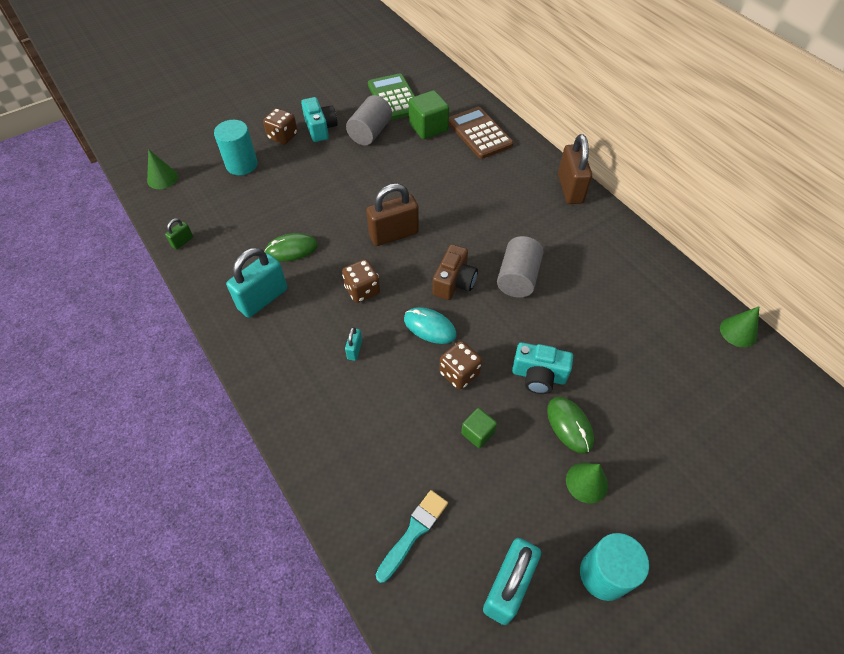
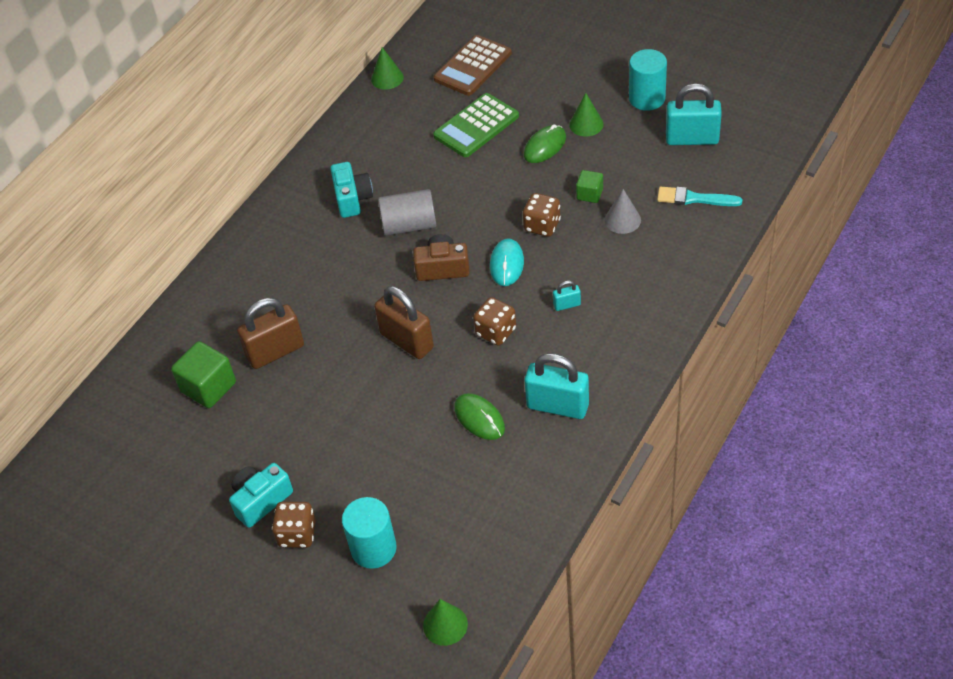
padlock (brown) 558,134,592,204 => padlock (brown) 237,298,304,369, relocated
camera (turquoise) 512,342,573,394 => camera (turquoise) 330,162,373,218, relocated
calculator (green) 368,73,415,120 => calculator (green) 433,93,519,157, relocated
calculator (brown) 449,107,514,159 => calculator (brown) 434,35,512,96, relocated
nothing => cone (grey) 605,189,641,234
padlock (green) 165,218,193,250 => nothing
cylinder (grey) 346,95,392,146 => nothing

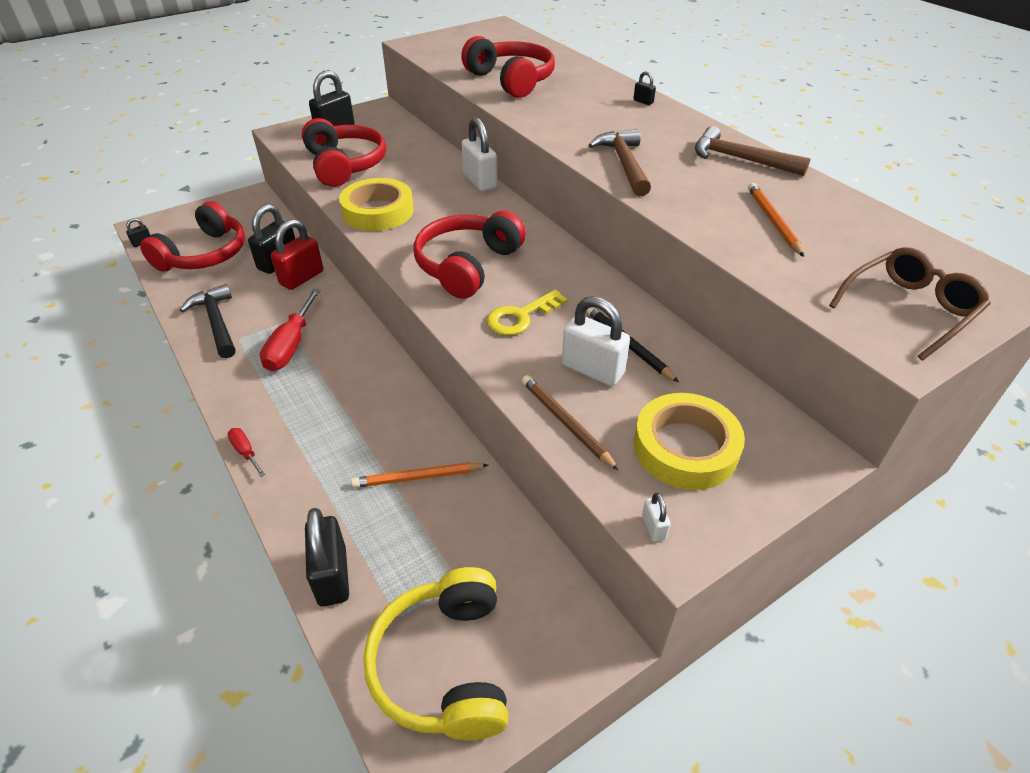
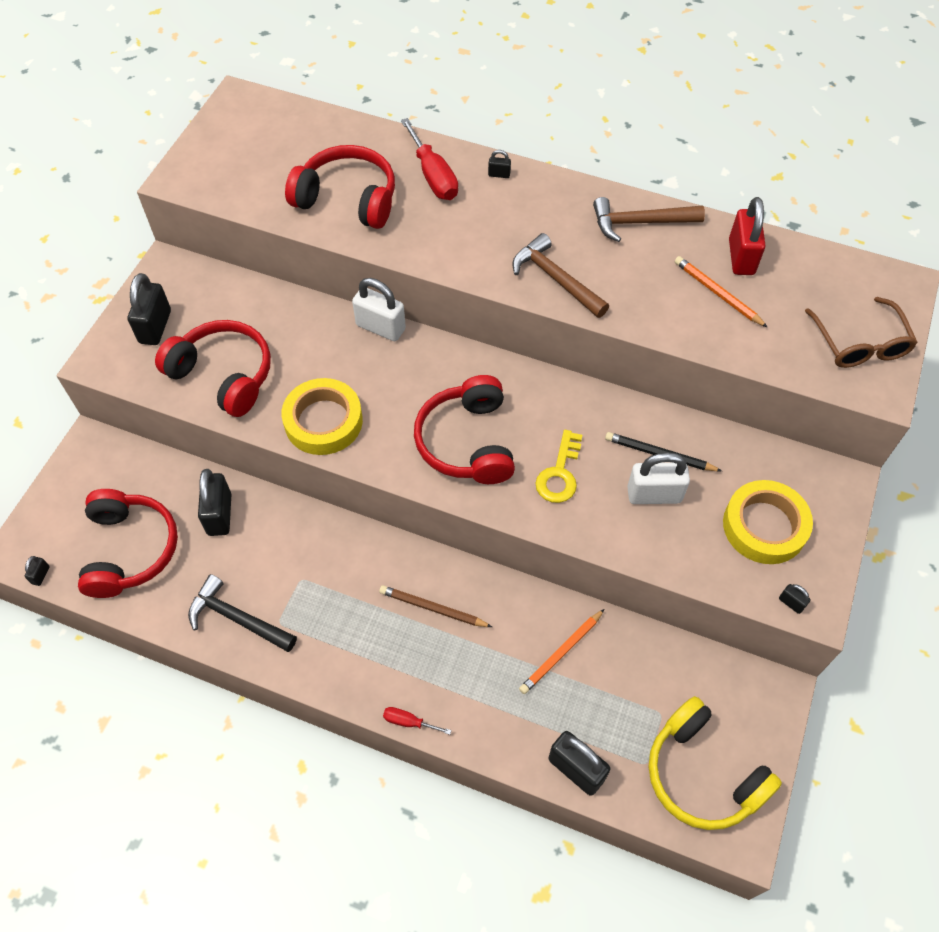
pencil (brown) 522,375,619,471 => pencil (brown) 379,585,492,627, relocated
screwdriver (red) 260,288,321,371 => screwdriver (red) 401,118,458,200, relocated
padlock (red) 271,219,323,290 => padlock (red) 729,197,766,275, relocated
padlock (white) 642,493,671,542 => padlock (black) 779,584,811,614
glasses (brown) 829,247,991,360 => glasses (brown) 805,297,918,368, 150 degrees clockwise

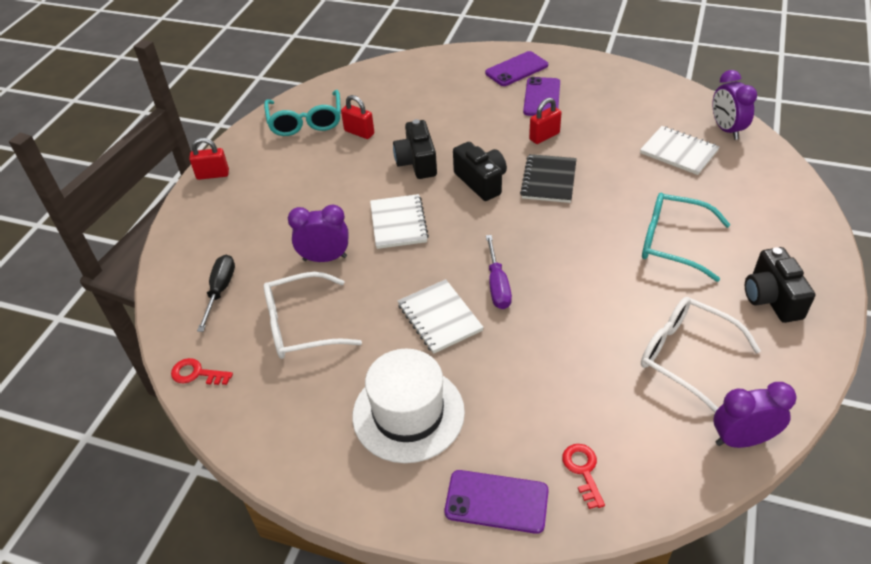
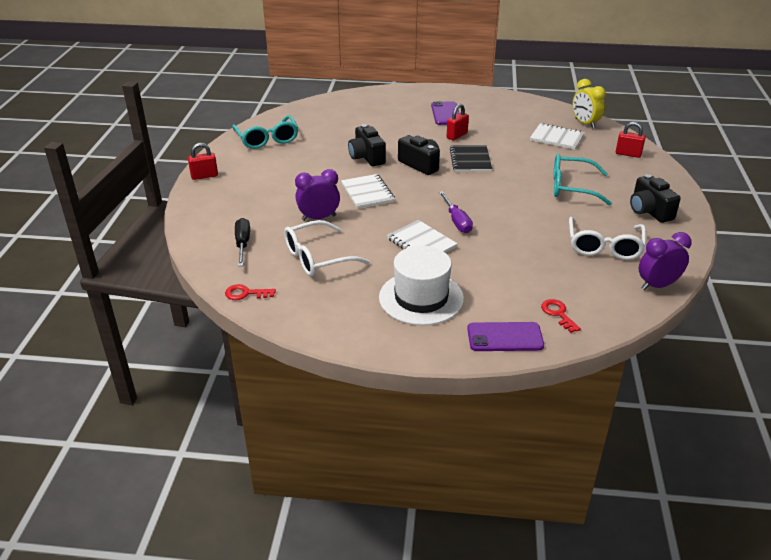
glasses (white) 641,297,761,413 => glasses (white) 569,217,646,260, 105 degrees counterclockwise
clock (purple) 712,70,757,140 => clock (yellow) 573,79,606,129
padlock (red) 341,95,374,139 => padlock (red) 616,122,646,158, relocated
phone (purple) 485,51,548,86 => nothing

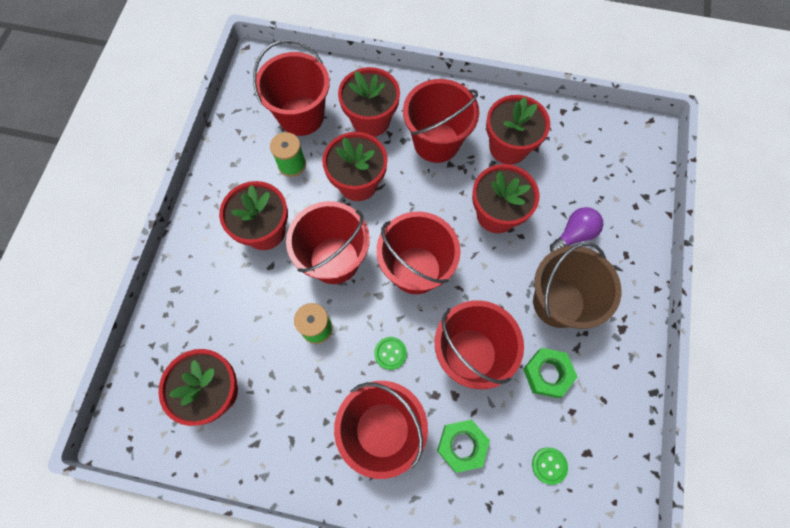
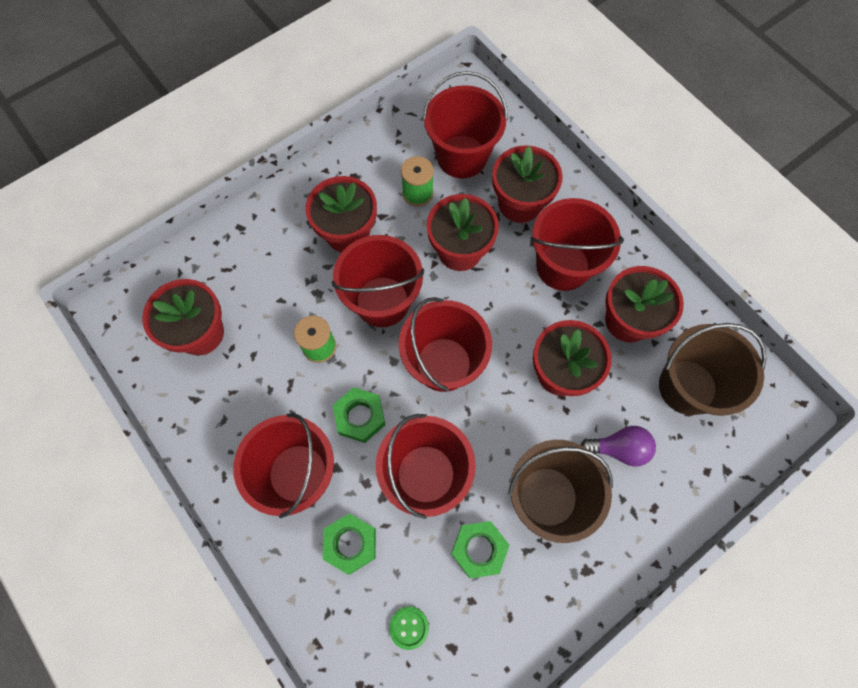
button (green) 374,337,407,370 => nut (green) 333,387,385,443
nothing => bucket (brown) 659,323,767,416

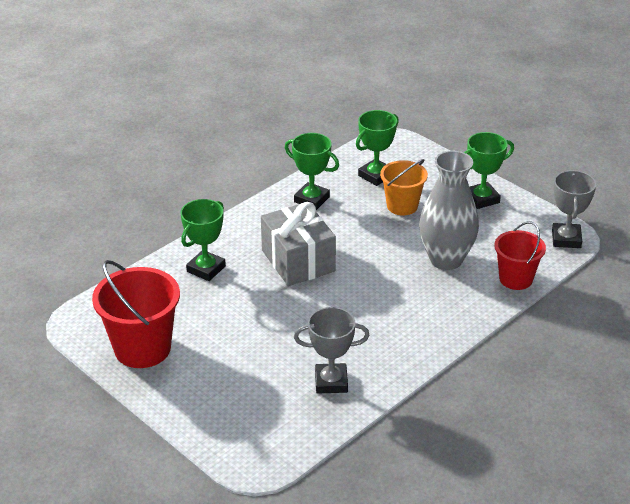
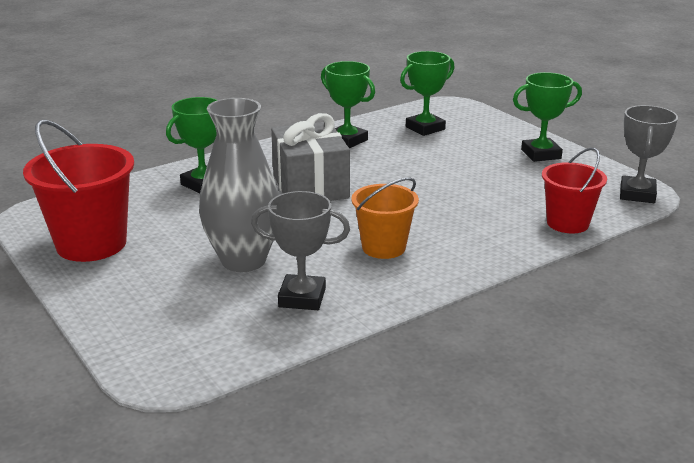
vase (grey) 419,151,479,270 => vase (grey) 199,98,280,272, relocated
bucket (orange) 380,159,428,216 => bucket (orange) 351,178,419,259, relocated

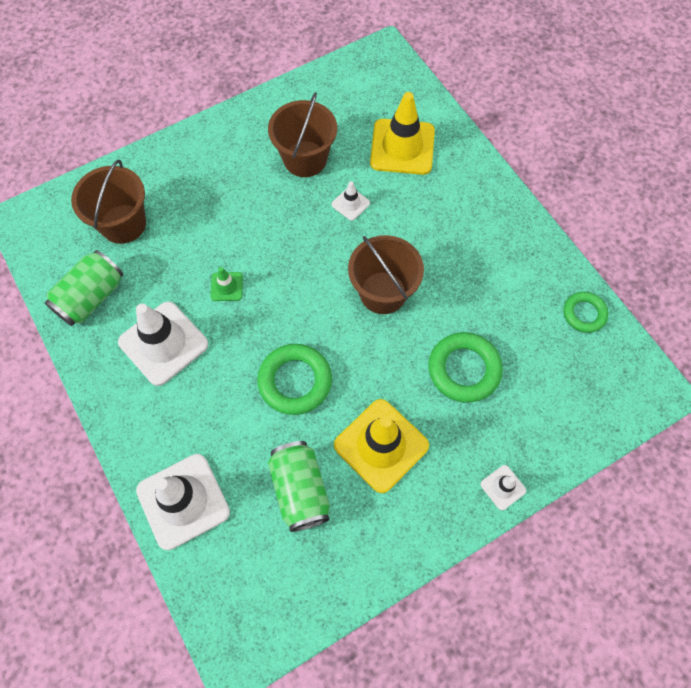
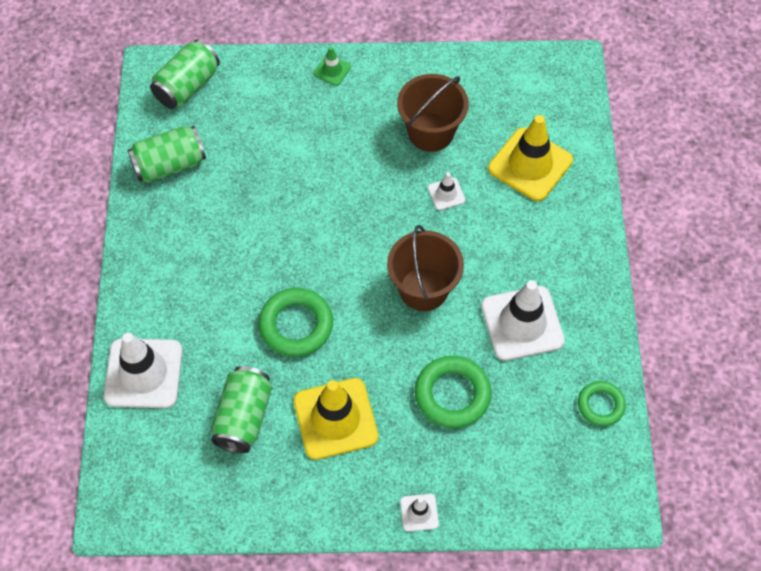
nothing => can (green) 150,40,220,109
traffic cone (green) 211,267,243,301 => traffic cone (green) 314,47,351,86, relocated
traffic cone (white) 118,301,208,386 => traffic cone (white) 481,280,565,361, relocated
bucket (brown) 71,160,146,244 => nothing

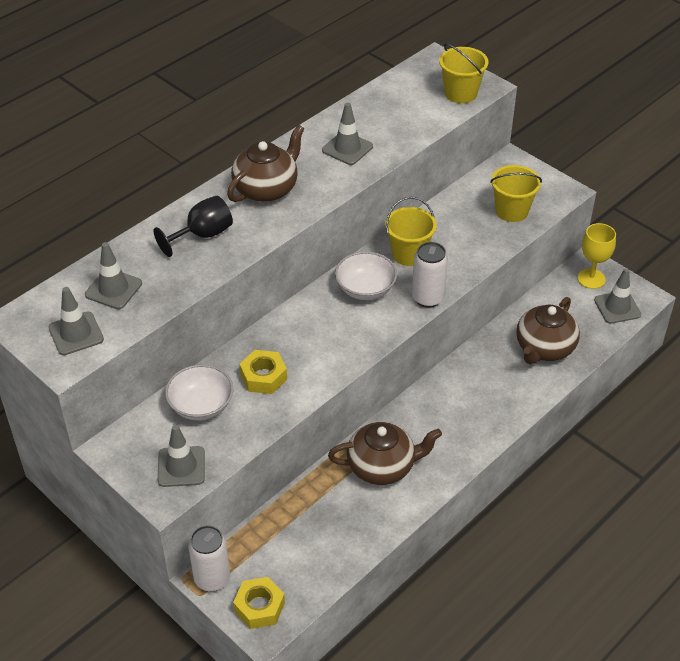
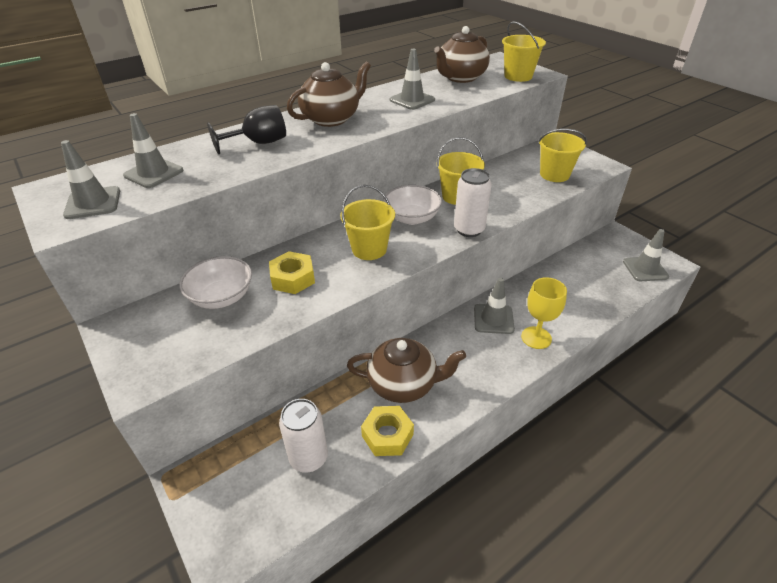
can (white) 188,525,230,591 => can (white) 279,399,328,473, relocated
nothing => bucket (yellow) 340,185,395,260
nut (yellow) 233,577,285,629 => nut (yellow) 361,406,414,456, relocated
teapot (brown) 516,297,580,364 => teapot (brown) 434,26,490,83, relocated
traffic cone (grey) 158,425,205,487 => traffic cone (grey) 474,278,515,334, relocated
goblet (yellow) 578,223,616,289 => goblet (yellow) 521,277,567,349, relocated

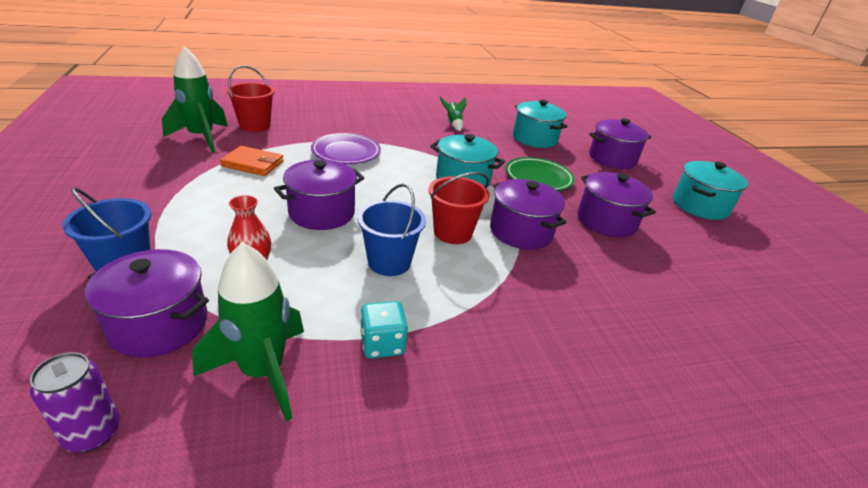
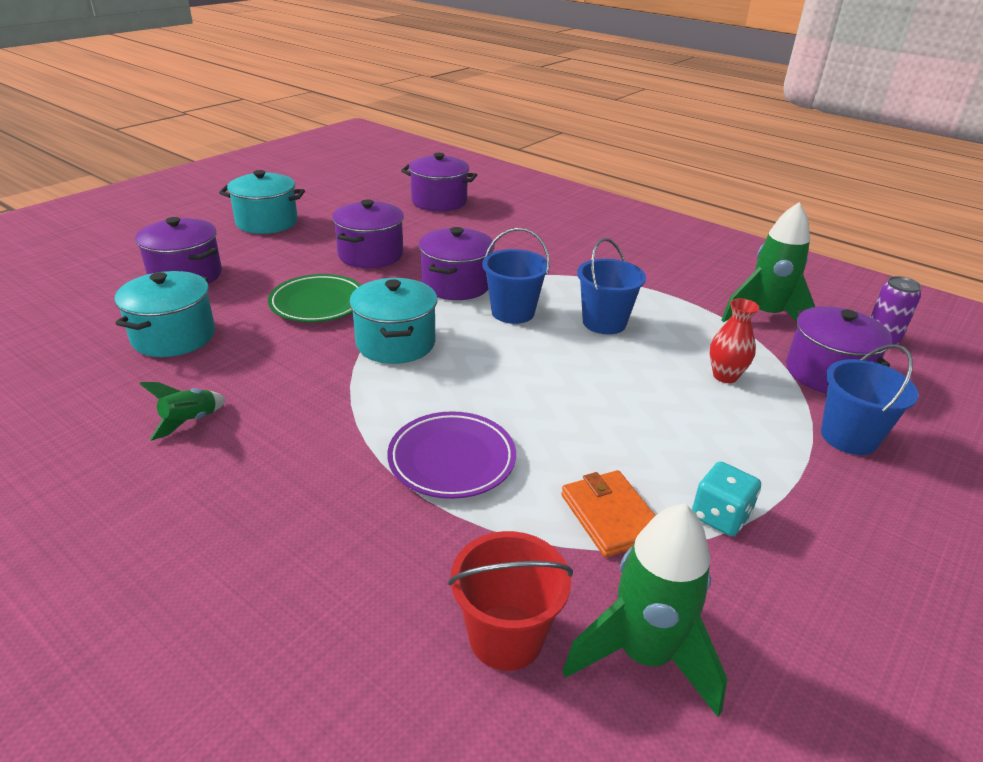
pot (purple) 274,159,364,230 => pot (purple) 401,153,477,211, relocated
bucket (red) 429,172,490,244 => bucket (blue) 482,228,550,324
dice (turquoise) 360,301,408,359 => dice (turquoise) 692,461,761,536, relocated

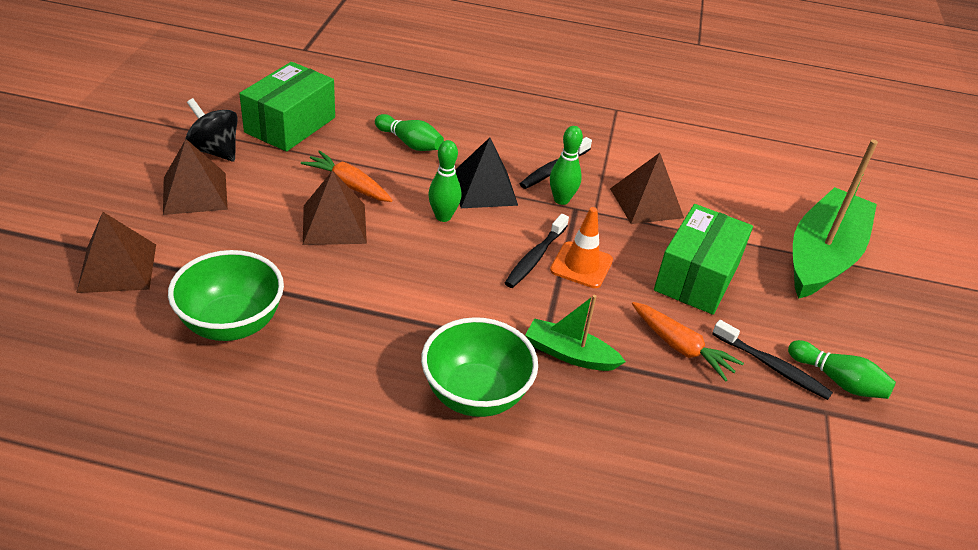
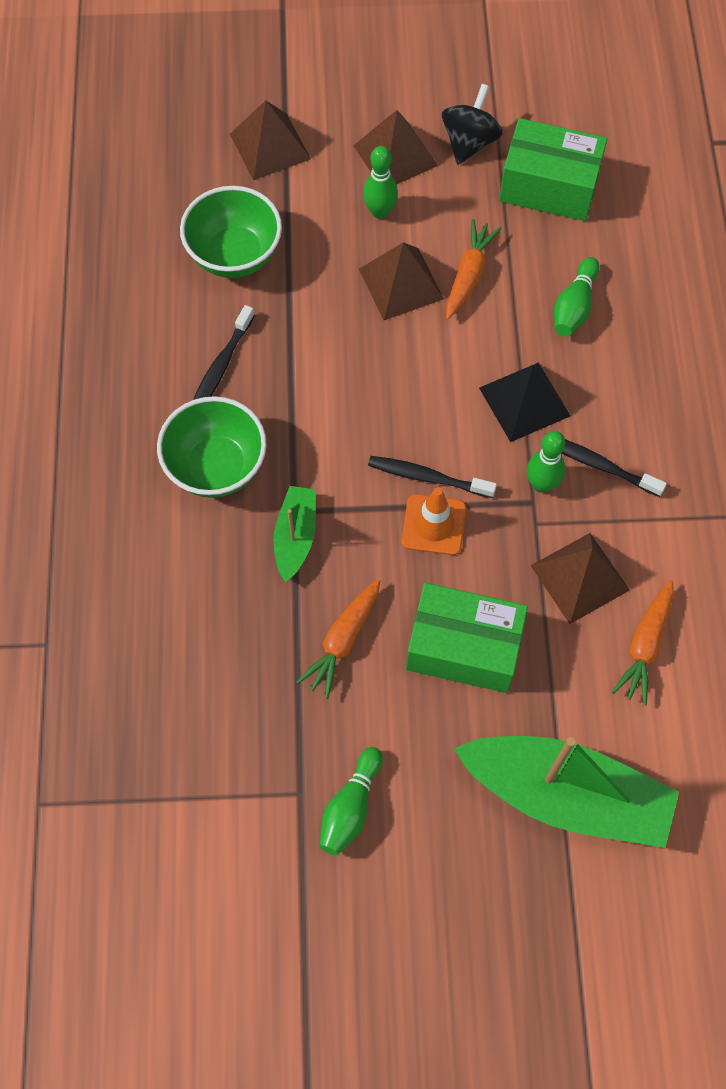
toothbrush (black) 712,320,833,400 => toothbrush (black) 193,305,255,400, relocated
bowling pin (green) 428,140,461,222 => bowling pin (green) 363,146,398,219, relocated
nothing => carrot (orange) 612,580,674,706

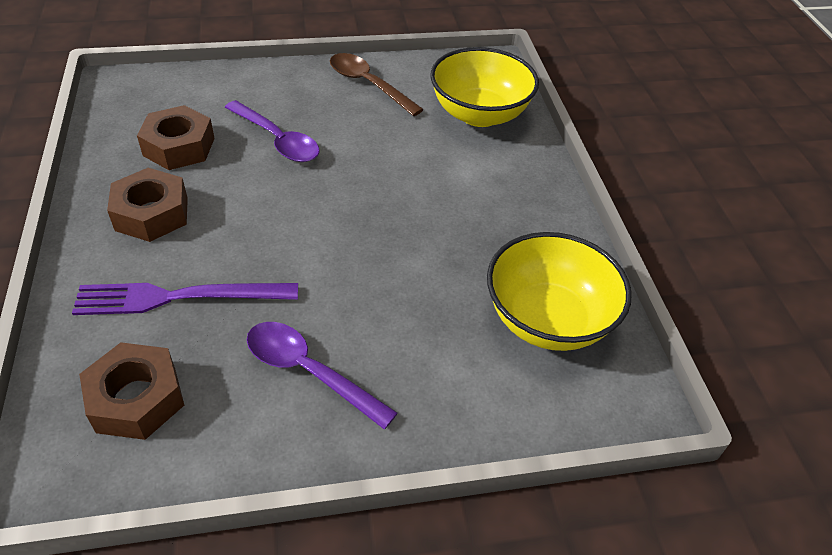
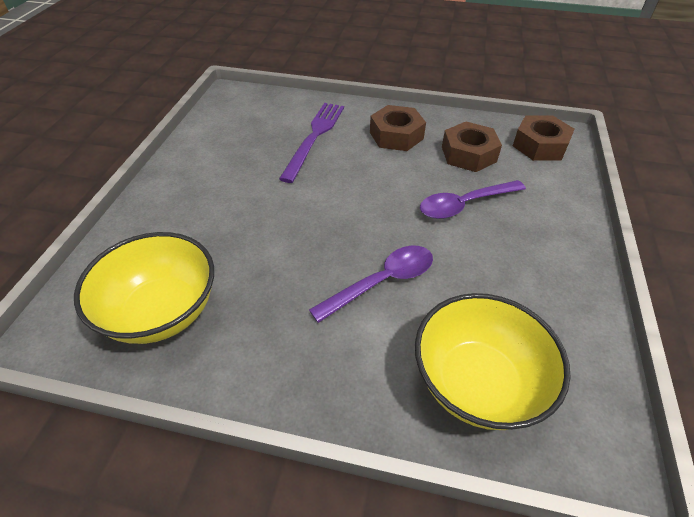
spoon (purple) 247,322,398,430 => spoon (purple) 309,245,433,323, relocated
nut (brown) 79,342,184,440 => nut (brown) 513,115,575,161, relocated
spoon (brown) 330,53,424,116 => nothing

